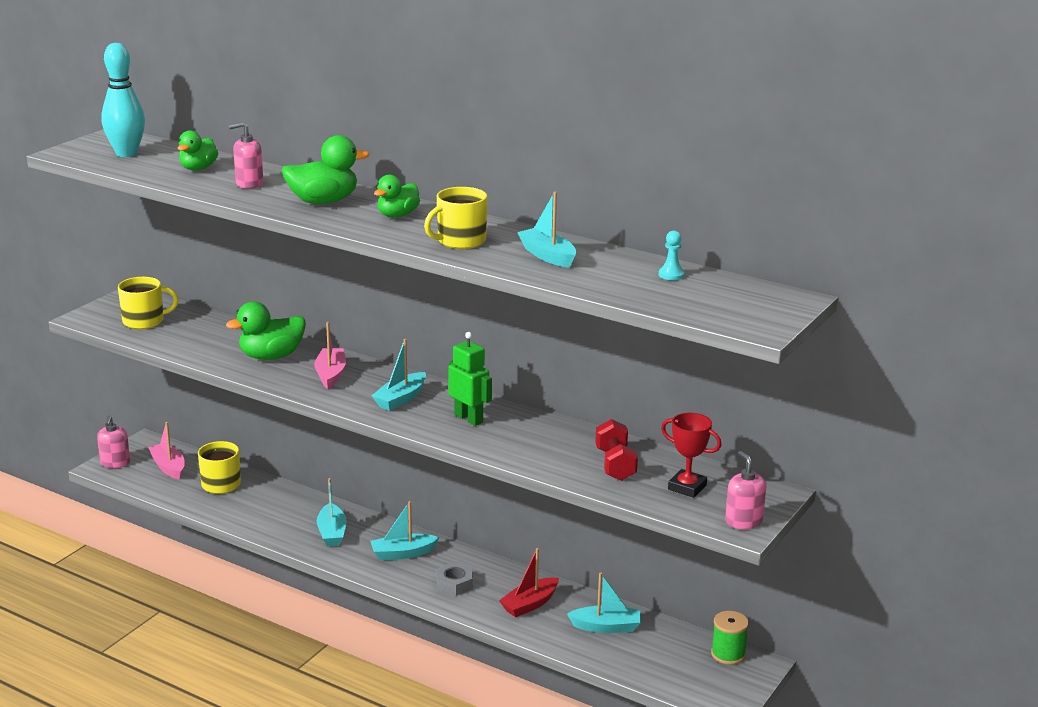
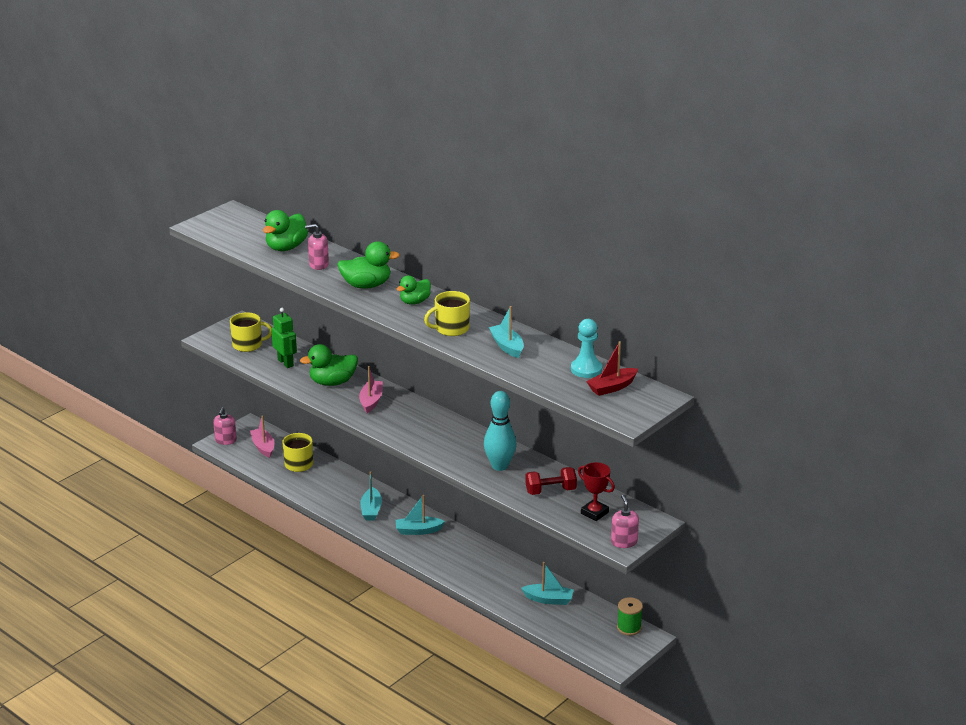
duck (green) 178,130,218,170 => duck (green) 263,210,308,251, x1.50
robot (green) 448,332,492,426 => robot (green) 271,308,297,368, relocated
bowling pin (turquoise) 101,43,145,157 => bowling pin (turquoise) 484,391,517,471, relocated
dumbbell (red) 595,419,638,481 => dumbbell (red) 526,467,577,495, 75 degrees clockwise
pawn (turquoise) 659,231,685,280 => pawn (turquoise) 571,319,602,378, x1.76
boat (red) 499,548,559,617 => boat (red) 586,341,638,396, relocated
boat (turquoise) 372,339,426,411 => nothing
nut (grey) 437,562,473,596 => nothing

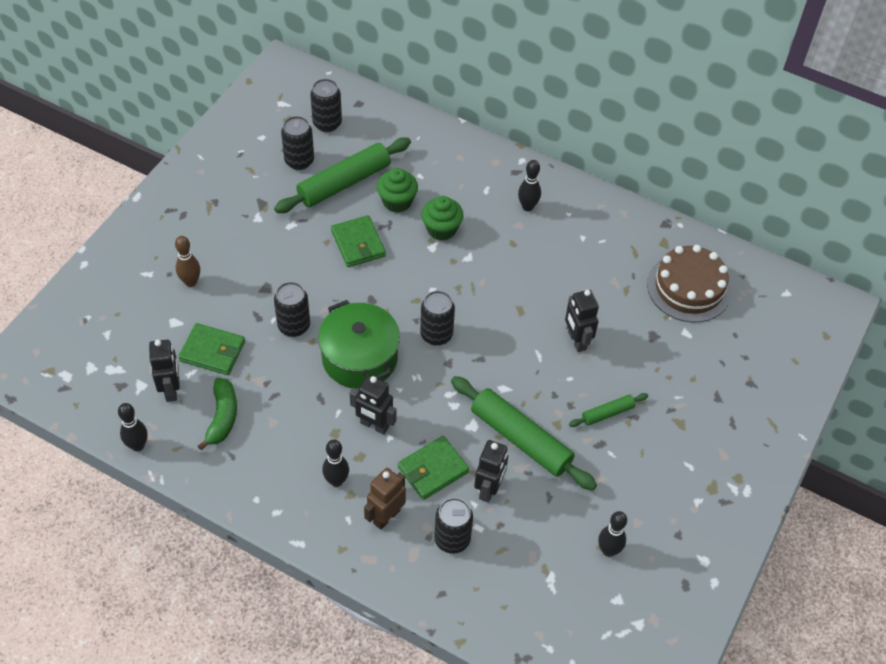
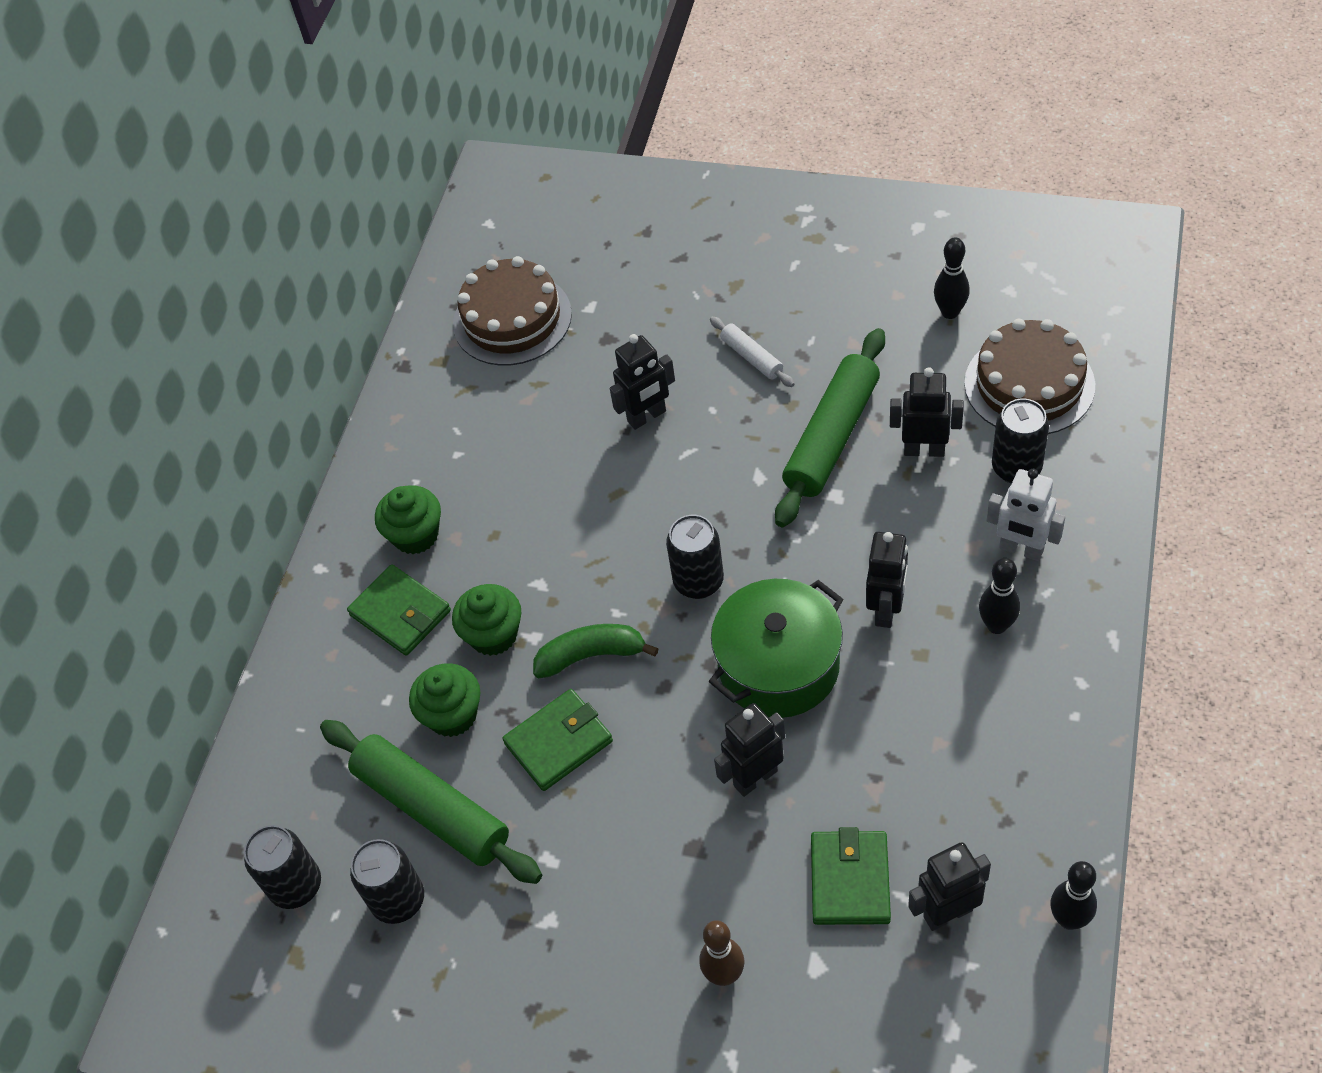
wallet (green) 398,436,469,500 => wallet (green) 347,565,451,656, relocated
bowling pin (black) 518,160,541,211 => cupcake (green) 375,486,441,554
banana (green) 198,378,237,450 => banana (green) 533,624,659,678, relocated
rolling pin (green) 569,393,648,427 => rolling pin (white) 710,317,794,387
can (black) 274,282,310,337 => robot (black) 714,703,785,797
nothing => cake (brown) 964,319,1095,434
robot (brown) 364,468,406,530 => robot (white) 987,469,1065,561

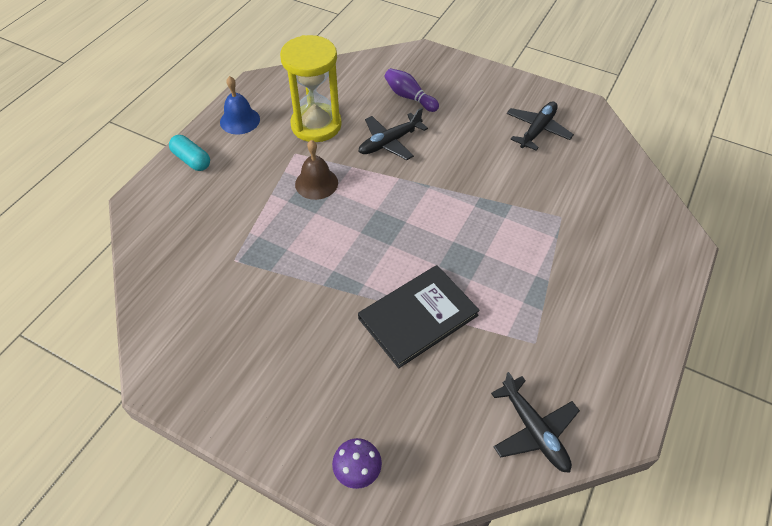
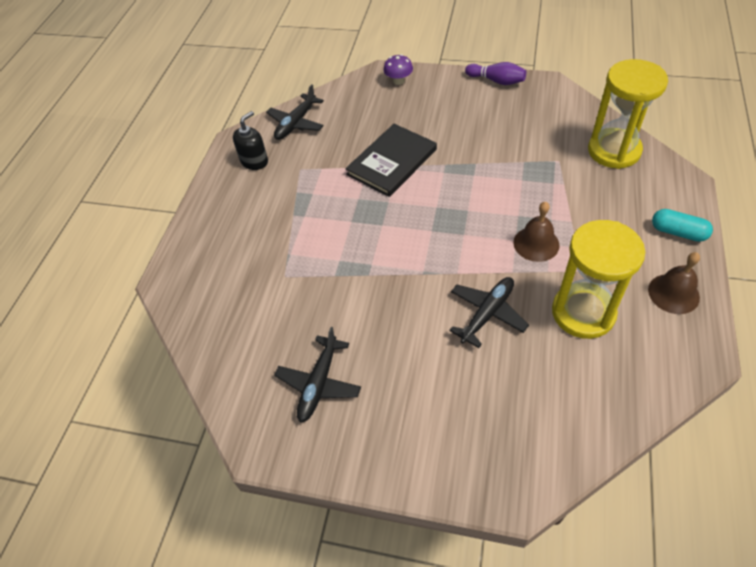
nothing => soap dispenser (black) 233,111,268,170
plane (black) 491,372,580,473 => plane (black) 266,84,324,140, 105 degrees counterclockwise
bowling pin (purple) 384,68,439,112 => bowling pin (purple) 465,62,526,85, relocated
nothing => hourglass (yellow) 588,59,668,169
bell (blue) 220,76,260,134 => bell (brown) 648,252,700,314

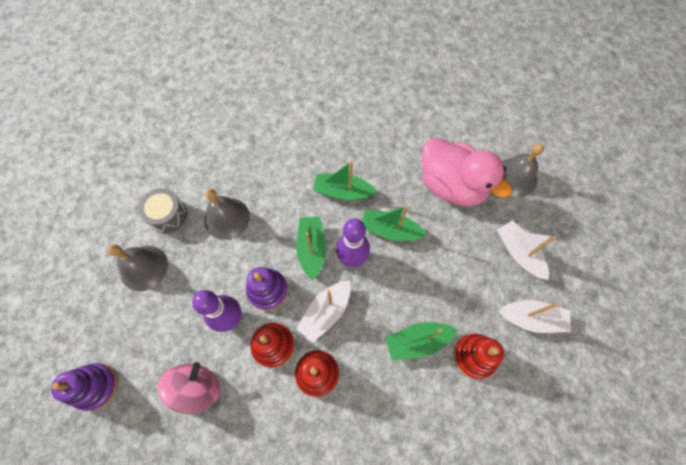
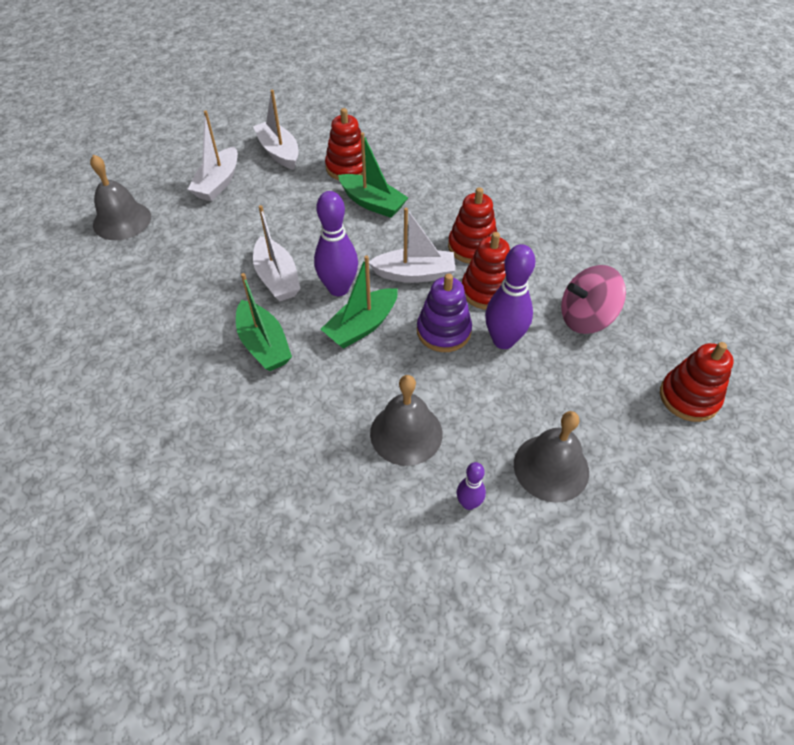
boat (green) 362,205,427,241 => boat (white) 253,205,301,301
drum (grey) 138,188,187,234 => bowling pin (purple) 457,462,486,510
stacking toy (purple) 51,363,118,411 => stacking toy (red) 660,342,734,422
duck (pink) 421,137,512,206 => nothing

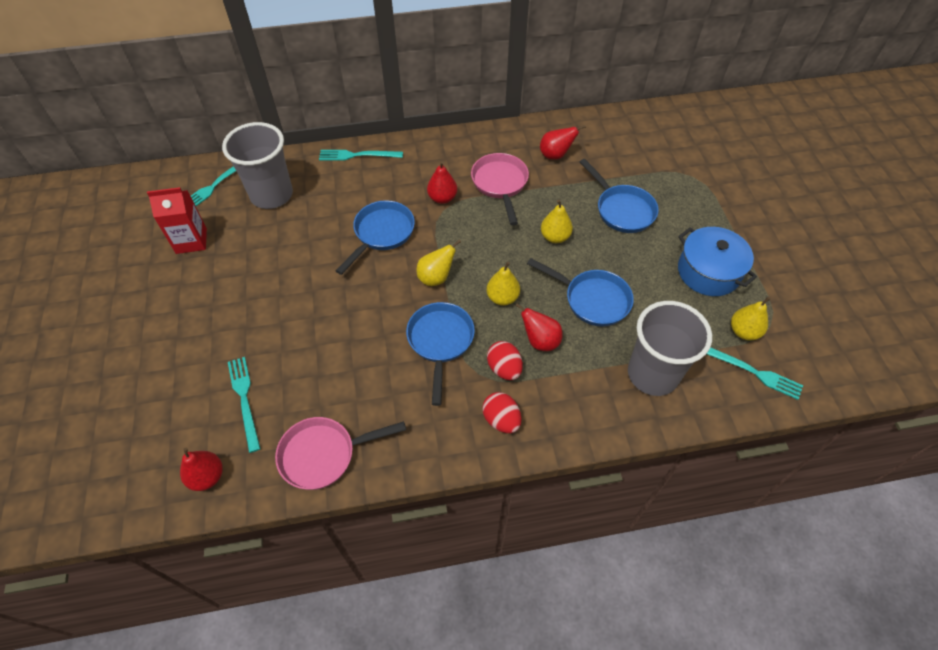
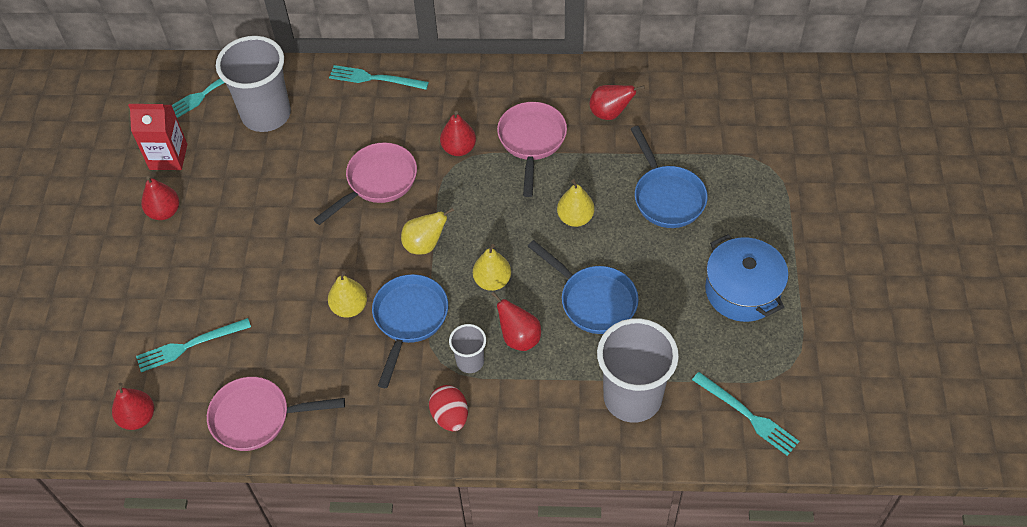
fork (turquoise) 228,357,261,453 => fork (turquoise) 136,318,251,372, 105 degrees counterclockwise
nothing => pear (red) 141,176,179,220
pan (blue) 336,200,415,275 => pan (pink) 313,142,417,225
pear (yellow) 731,297,770,340 => pear (yellow) 328,271,367,318, relocated
egg (red) 487,341,523,380 => cup (grey) 449,324,486,373

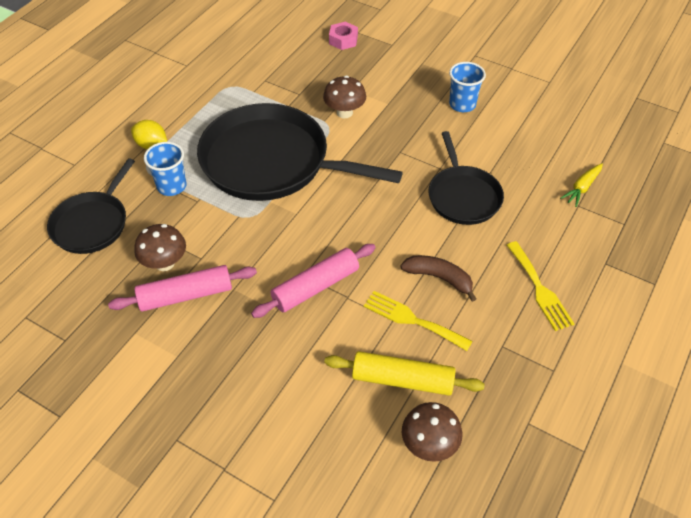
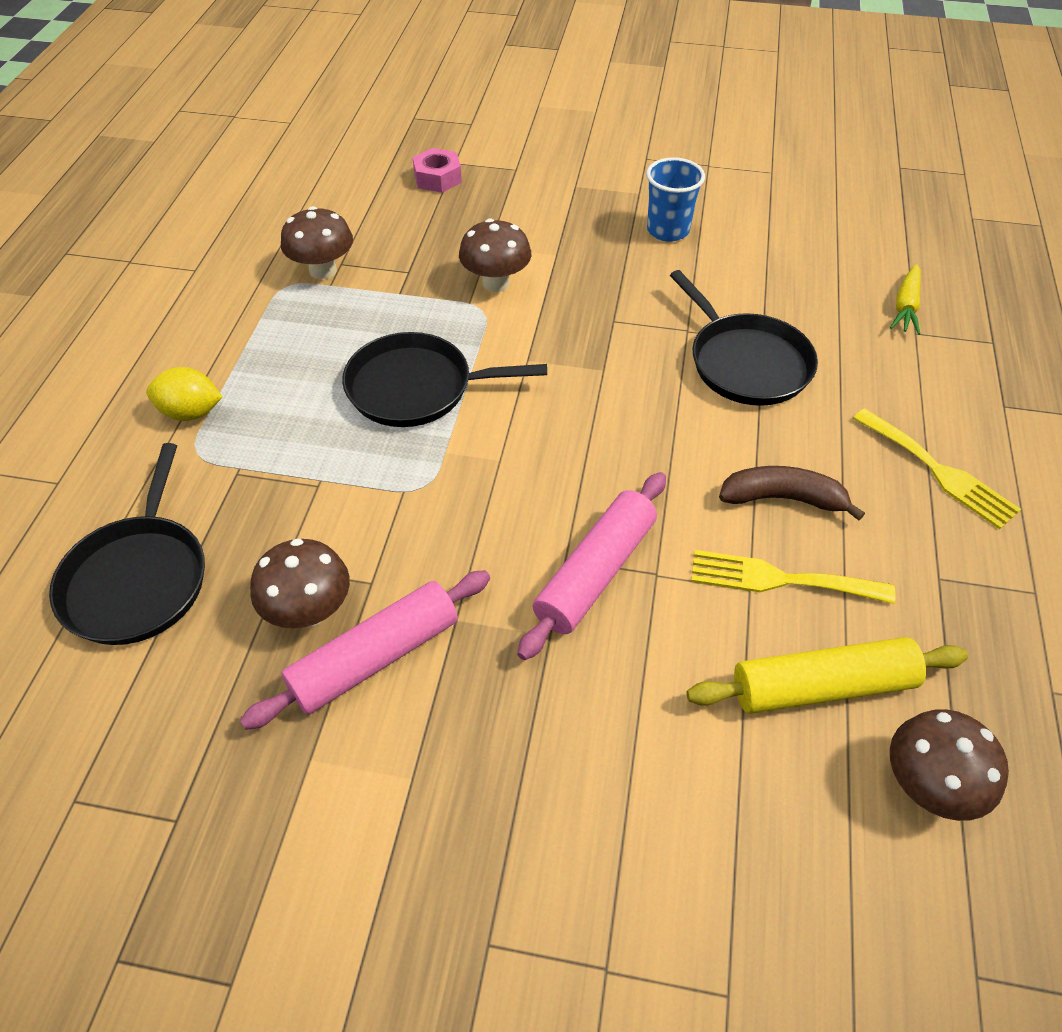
nothing => mushroom (brown) 281,206,353,279
pan (black) 197,103,403,201 => pan (black) 342,332,547,427, x0.56
cup (blue) 144,142,186,196 => nothing

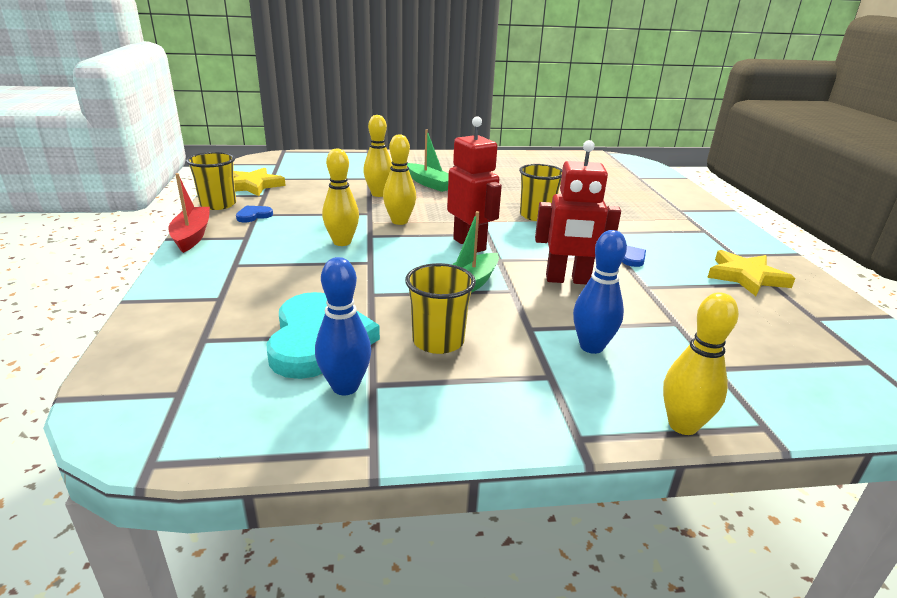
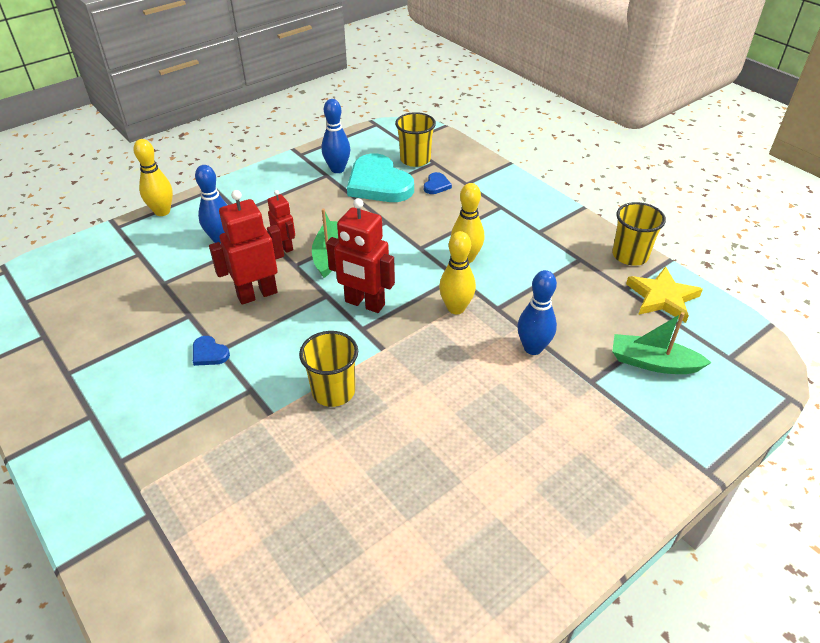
nothing => robot (red) 268,190,295,253
cup (yellow) 405,263,476,354 => cup (yellow) 395,112,436,167, relocated
heart (blue) 236,206,273,222 => heart (blue) 424,172,452,194, relocated
bowling pin (yellow) 363,115,392,197 => bowling pin (blue) 517,270,557,355
boat (green) 407,129,449,192 => boat (green) 612,312,712,374, relocated
boat (red) 168,173,210,253 => nothing
star (yellow) 707,250,795,296 => nothing

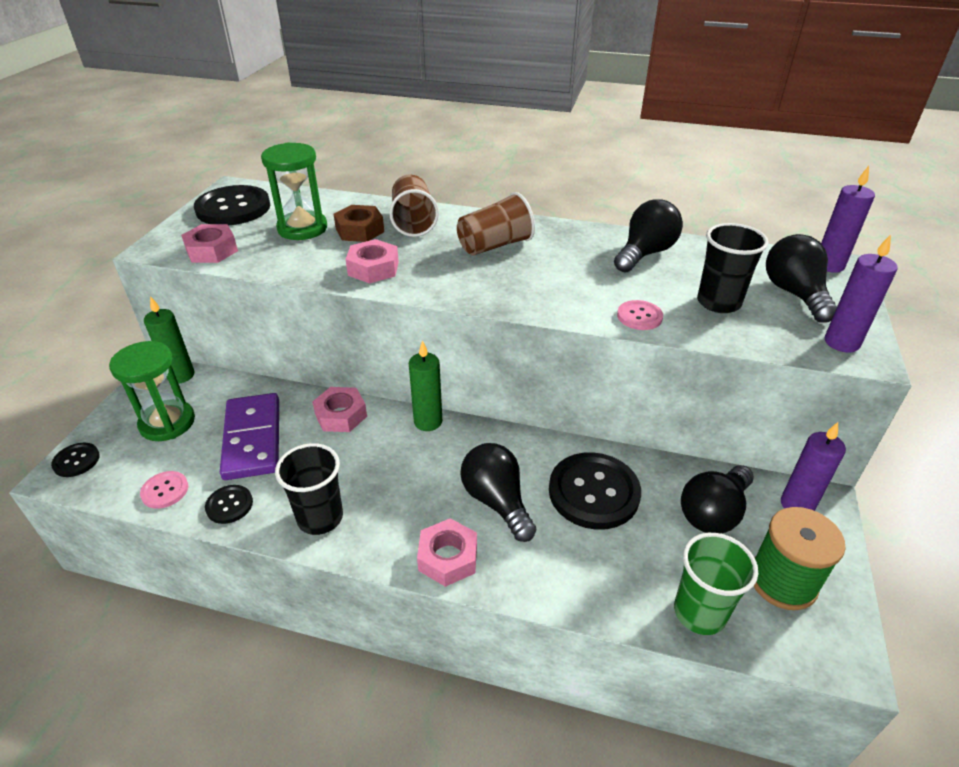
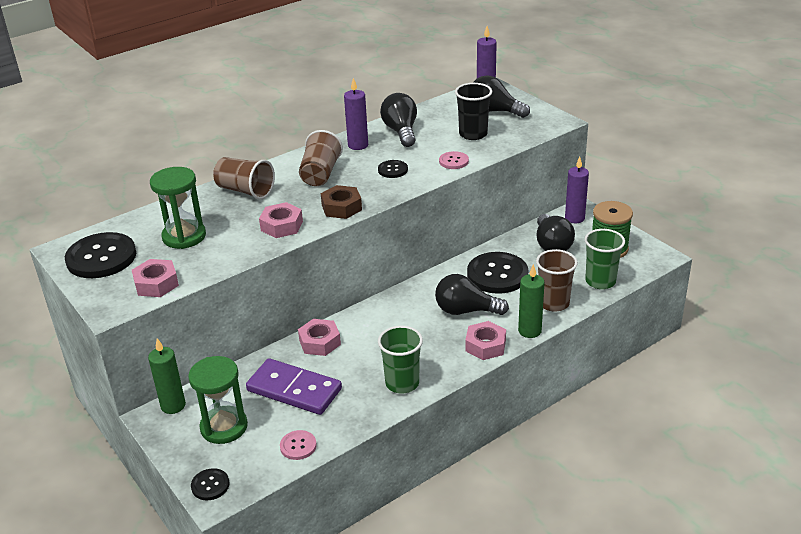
nut (brown) 334,205,384,242 => nut (brown) 321,185,362,219, relocated
candle (purple) 825,234,898,352 => candle (purple) 344,78,368,150, relocated
button (black) 205,485,253,524 => button (black) 378,160,408,178, relocated
cup (black) 275,443,343,535 => cup (green) 378,326,423,394
candle (green) 409,340,442,431 => candle (green) 518,264,545,338, relocated
nothing => cup (brown) 536,249,578,312

